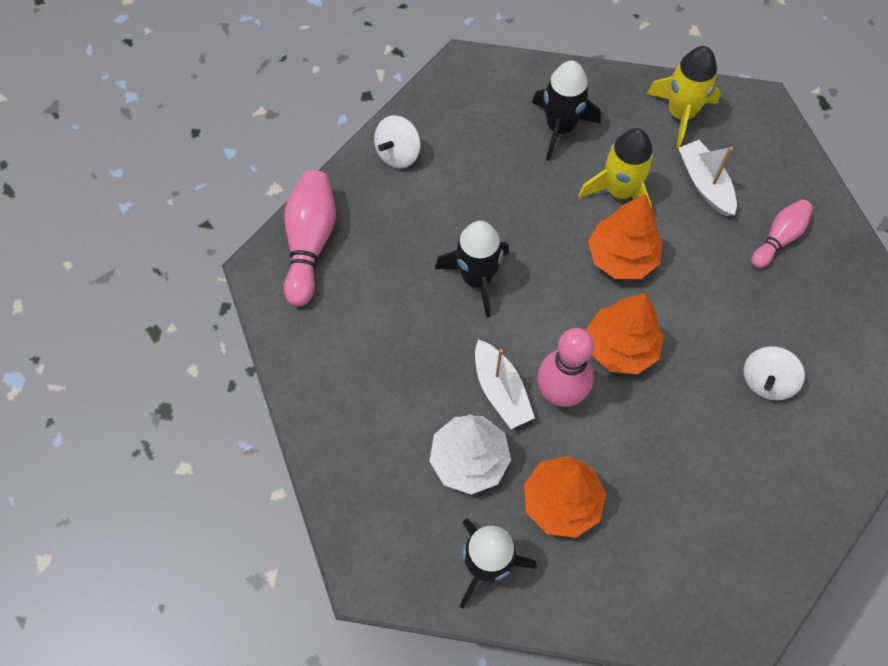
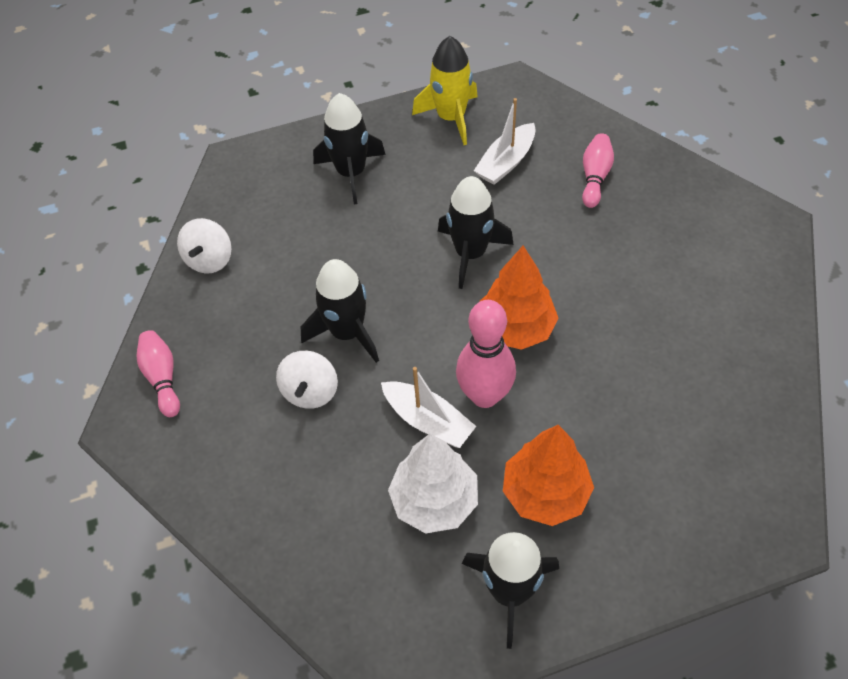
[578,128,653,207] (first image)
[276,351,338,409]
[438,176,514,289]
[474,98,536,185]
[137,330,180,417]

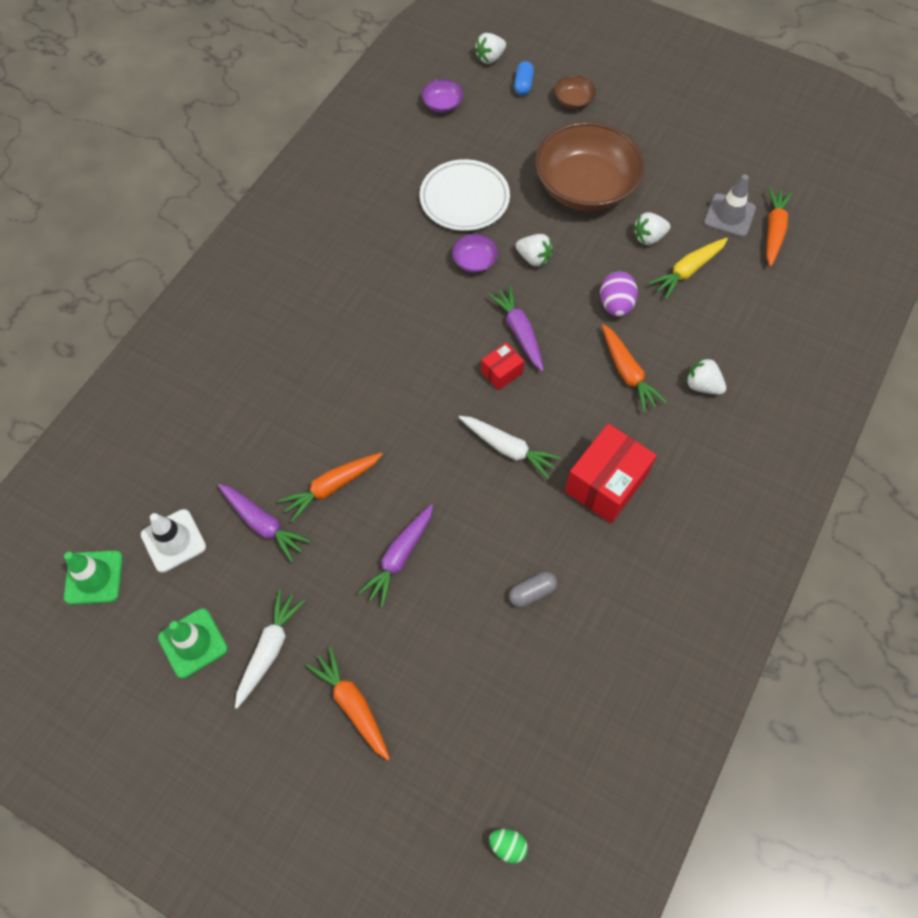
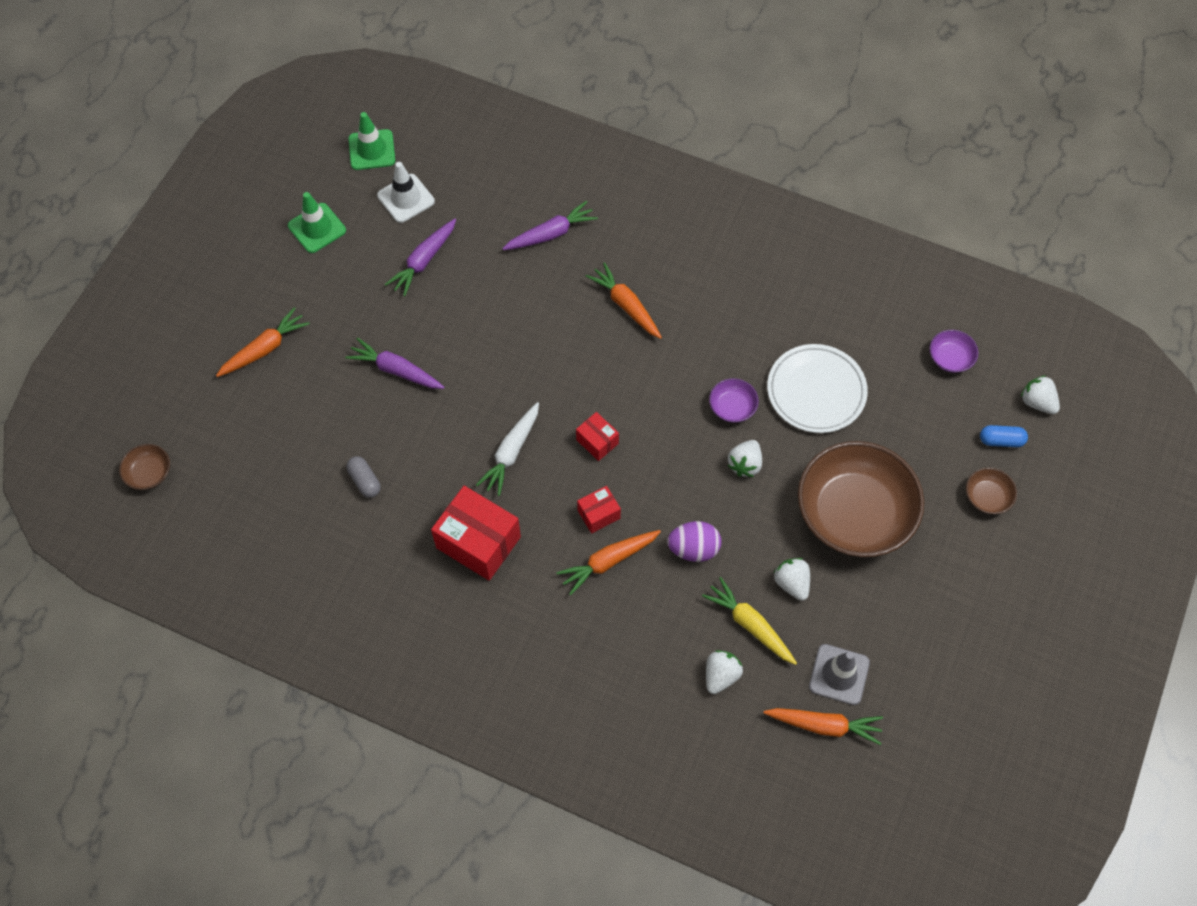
[235,590,305,709] (first image)
[577,486,621,533]
[585,262,662,339]
[502,201,598,250]
[706,650,743,694]
[119,444,170,490]

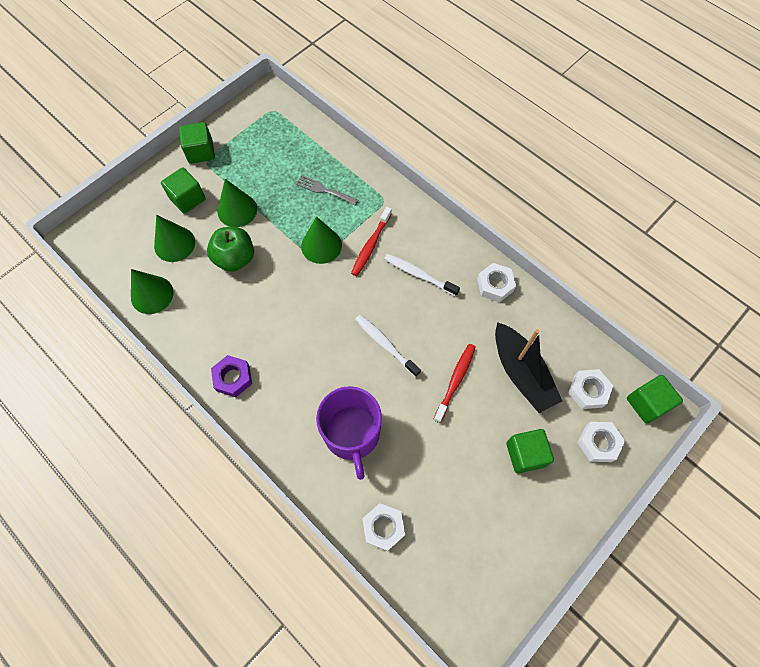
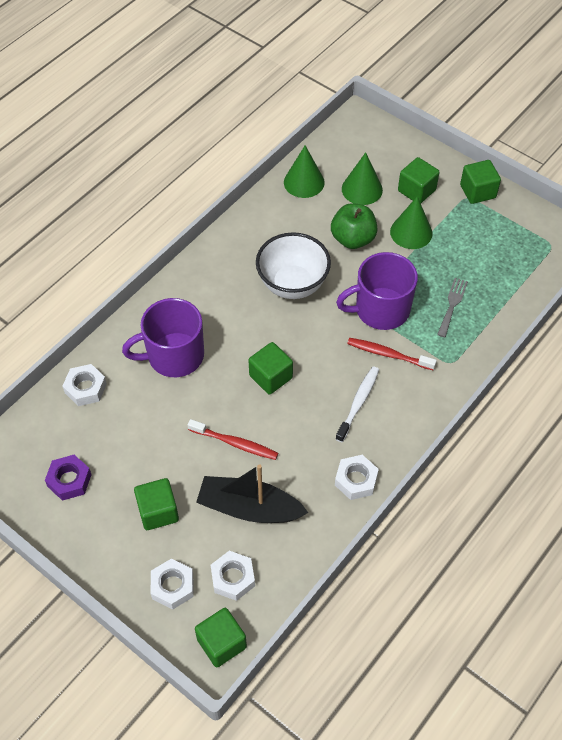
[256,232,331,299]
[45,455,92,501]
[336,252,418,330]
[249,342,293,394]
[196,464,308,523]

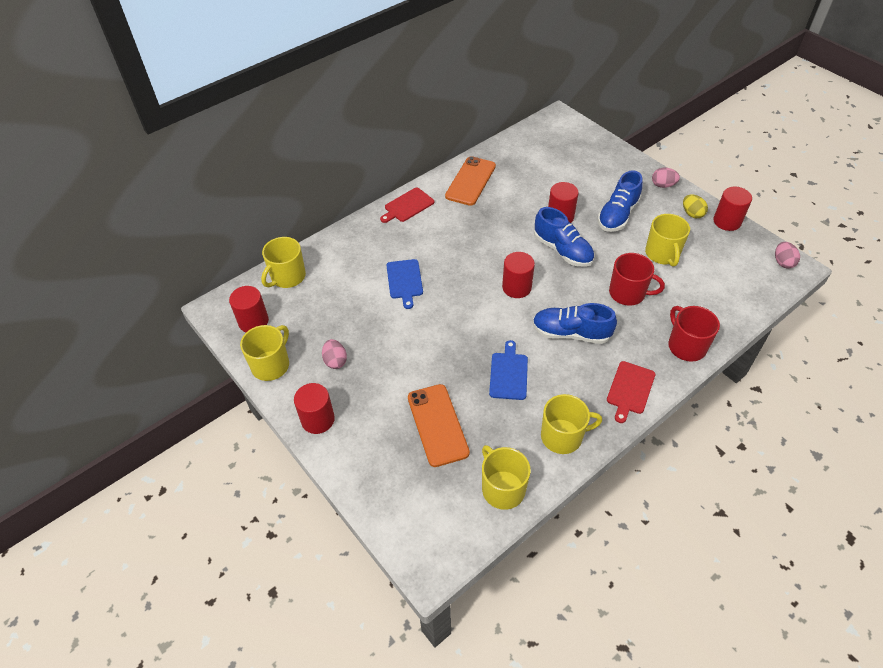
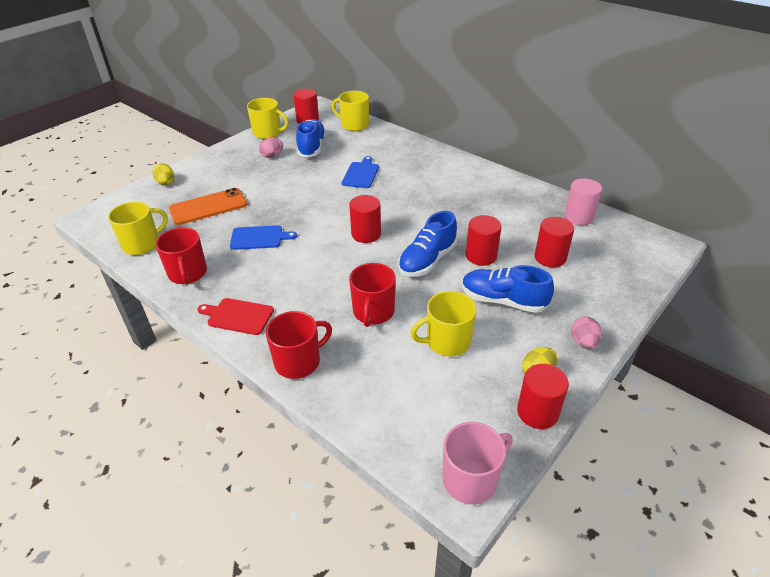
[380,187,434,223] (first image)
[445,156,496,206] (first image)
[152,163,174,186]
[564,178,602,225]
[535,217,574,267]
[296,119,326,158]
[442,422,513,504]
[155,227,207,284]
[342,156,379,188]

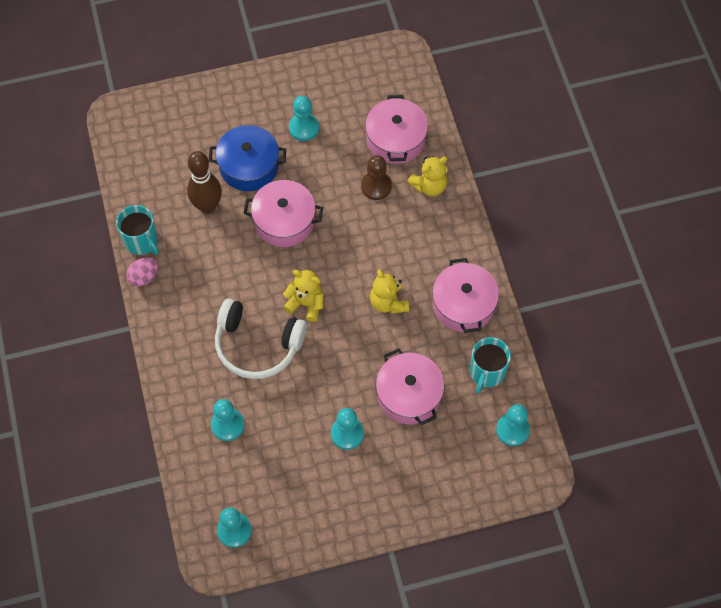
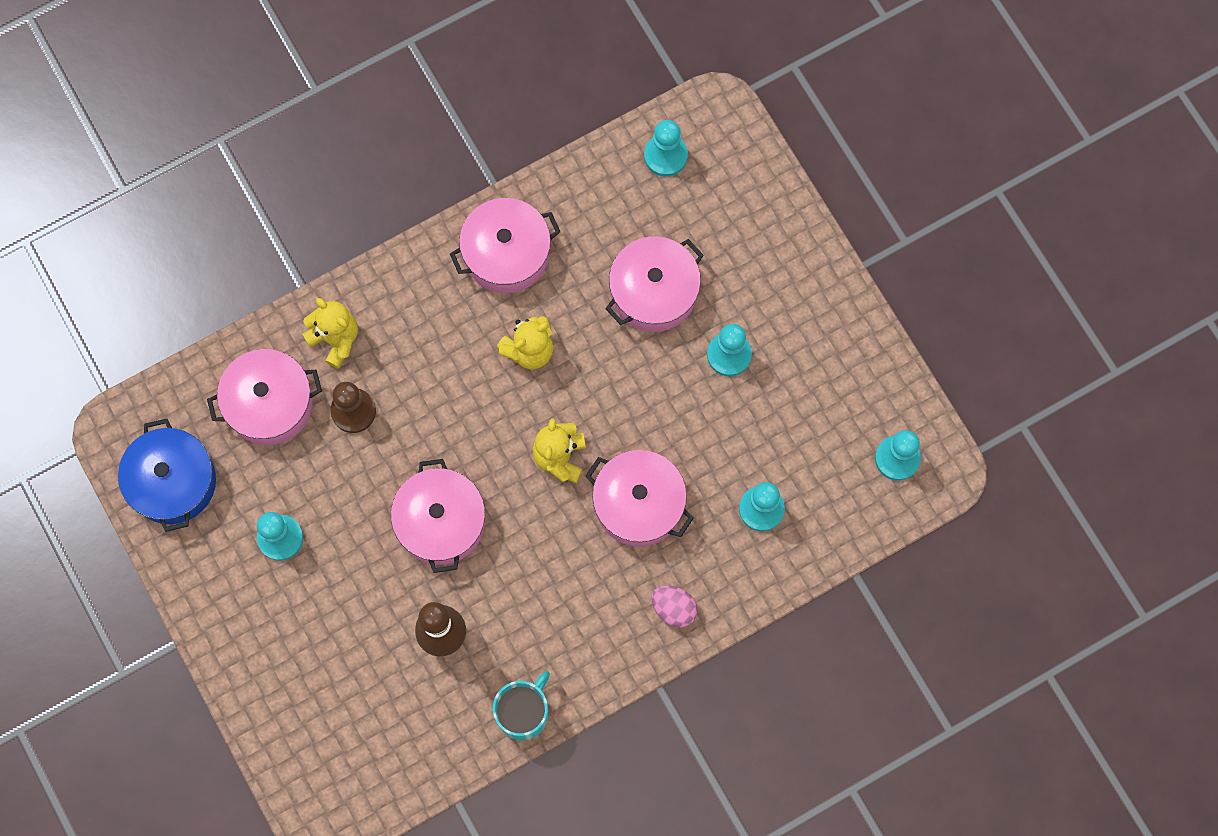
[470,337,511,394] (first image)
[651,585,698,628]
[118,419,216,532]
[586,450,694,547]

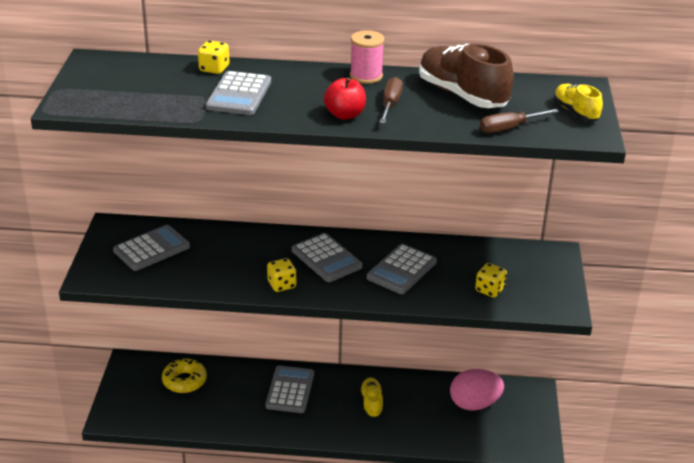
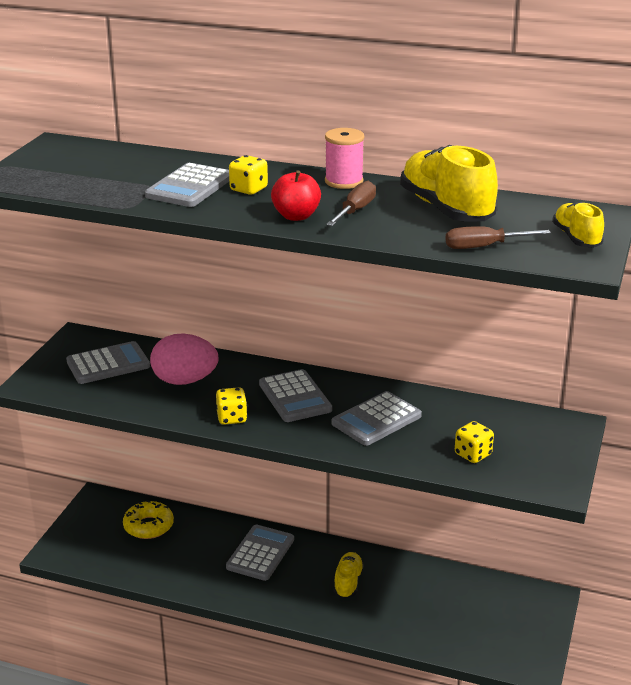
[229,155,268,195]
[150,333,218,385]
[400,145,498,221]

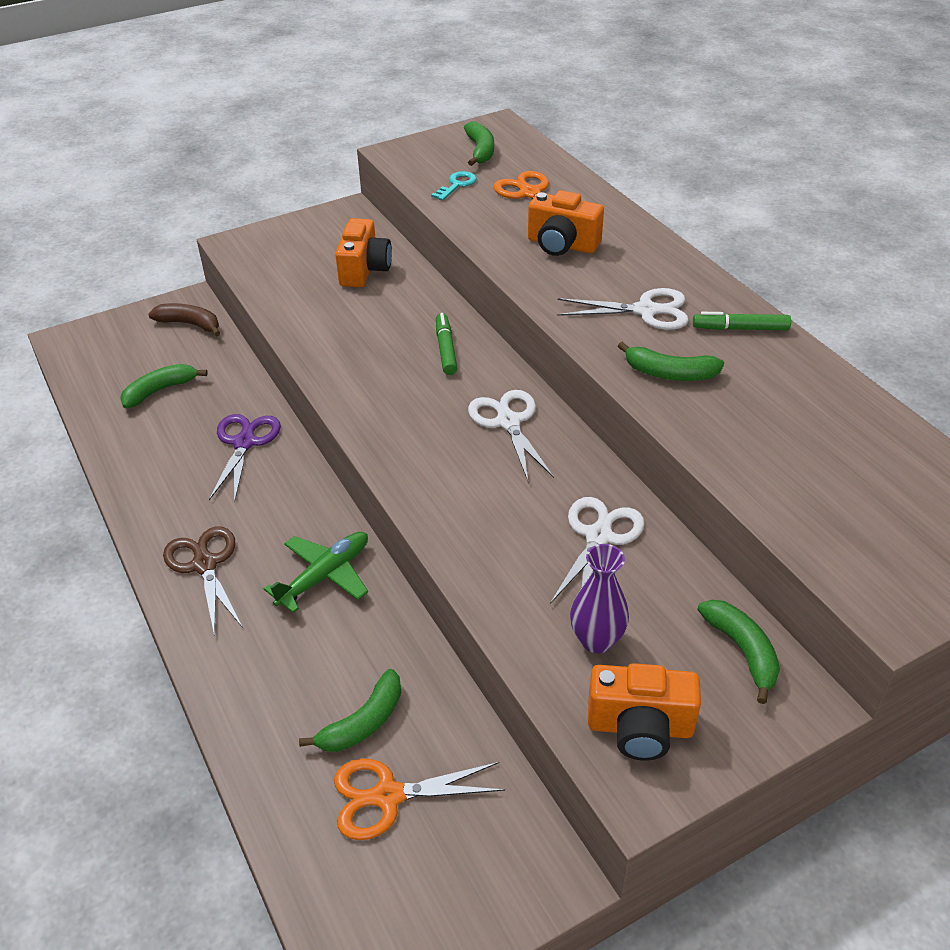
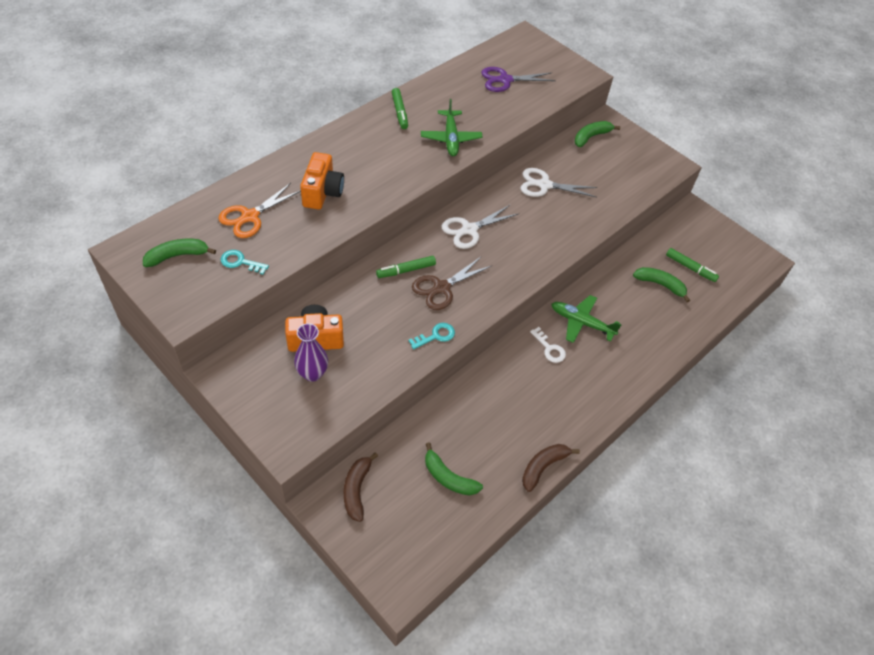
[557,288,689,330] (first image)
[588,663,701,761] (first image)
[408,323,455,349]
[522,444,580,492]
[530,327,566,363]
[412,256,491,310]
[481,67,556,92]
[294,323,328,382]
[666,248,719,282]
[421,99,483,156]

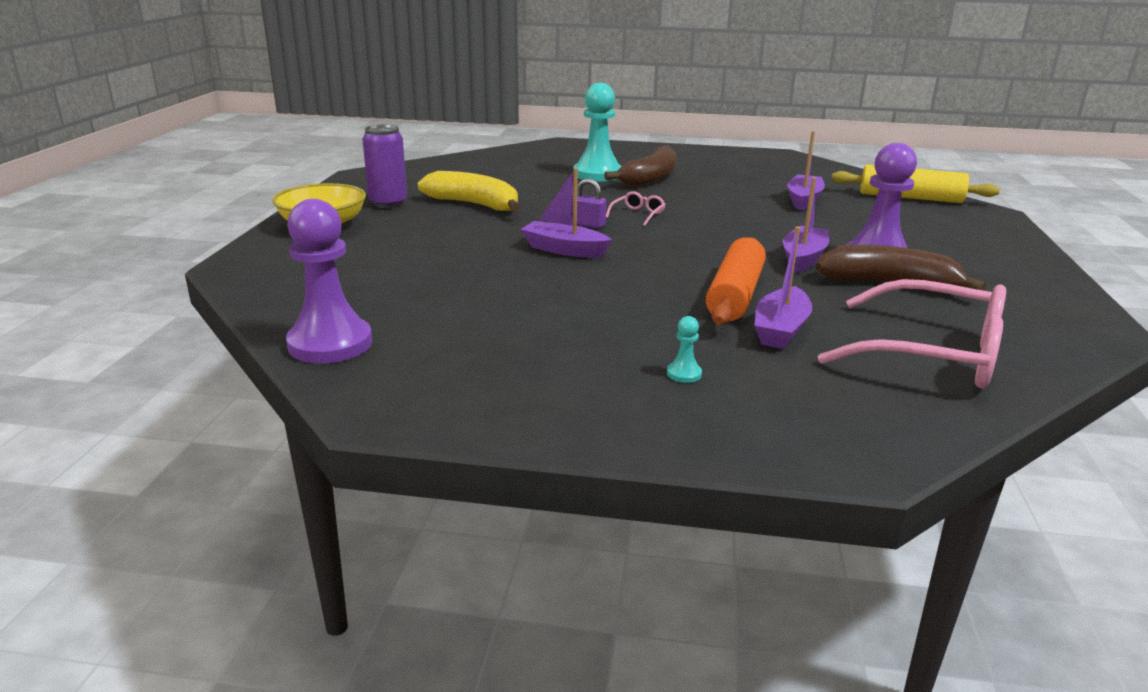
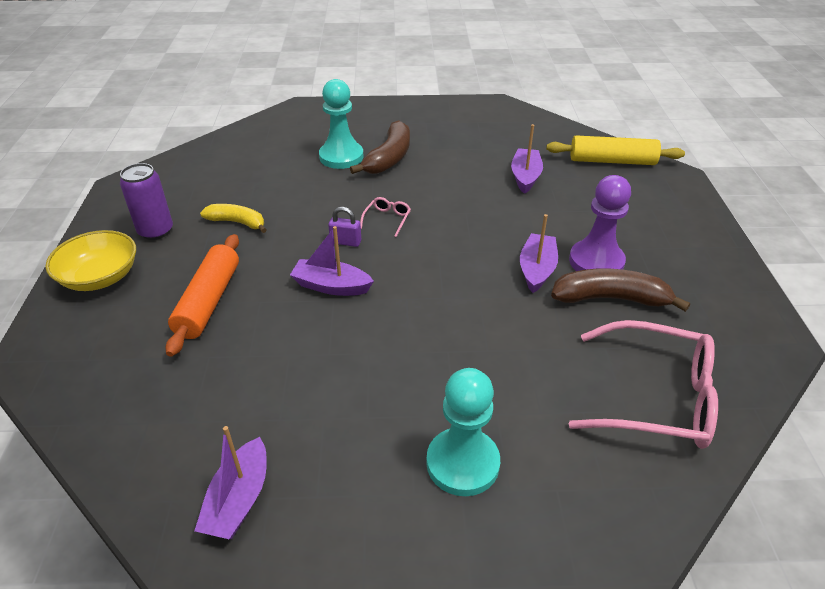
[286,199,372,364] (first image)
[165,234,239,357]
[194,426,267,539]
[200,204,266,233]
[426,368,500,496]

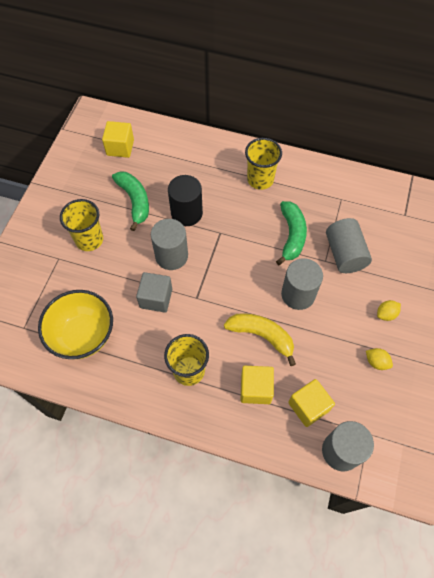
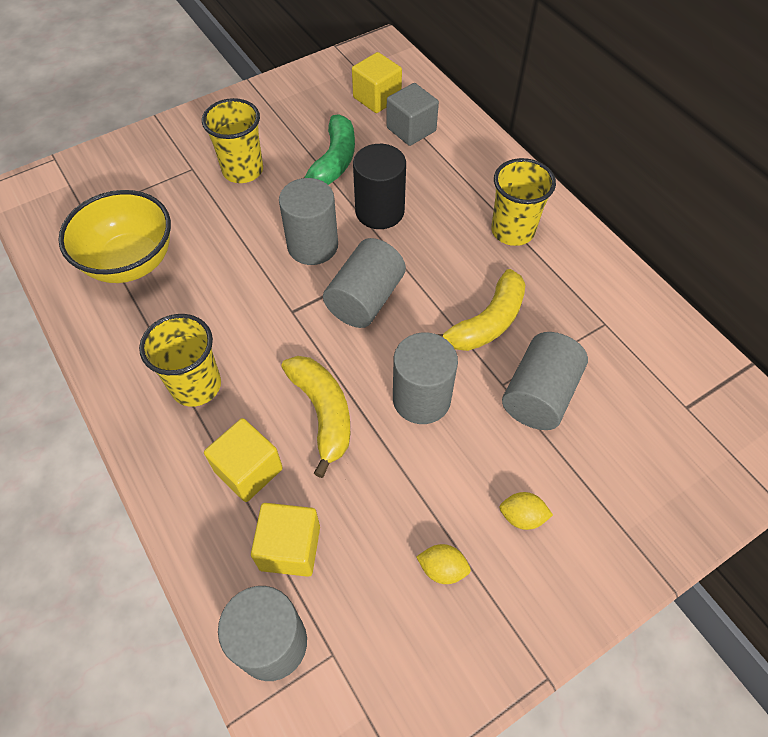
[323,238,406,328]
[387,83,439,146]
[437,269,525,351]
[416,544,471,584]

